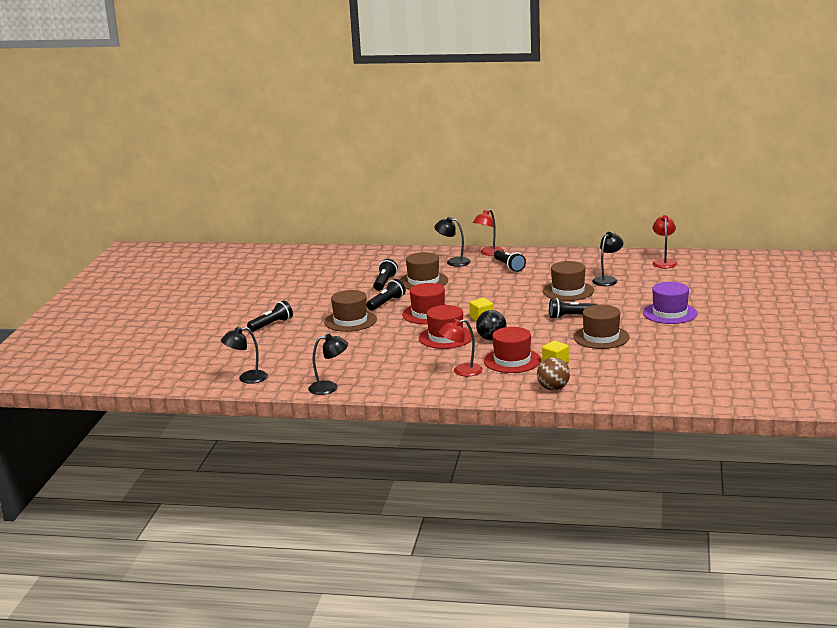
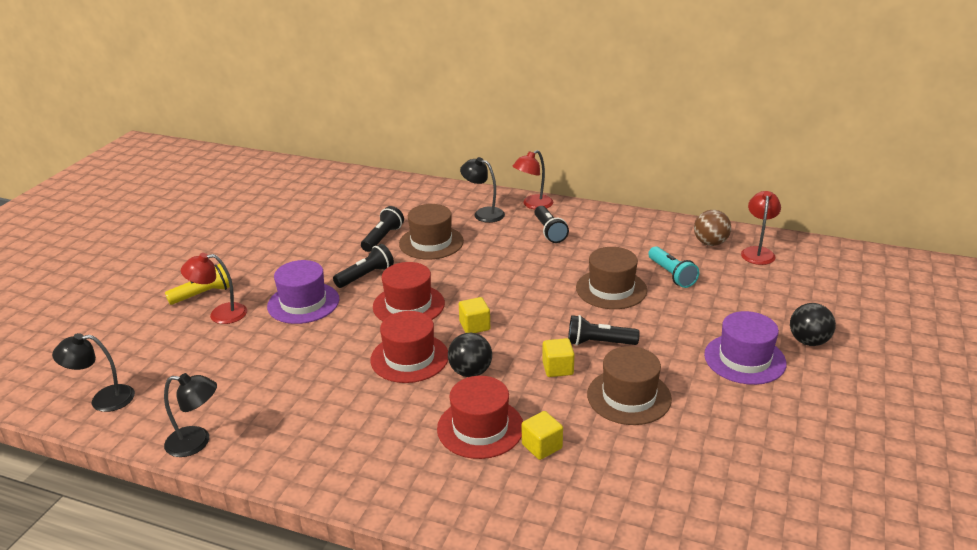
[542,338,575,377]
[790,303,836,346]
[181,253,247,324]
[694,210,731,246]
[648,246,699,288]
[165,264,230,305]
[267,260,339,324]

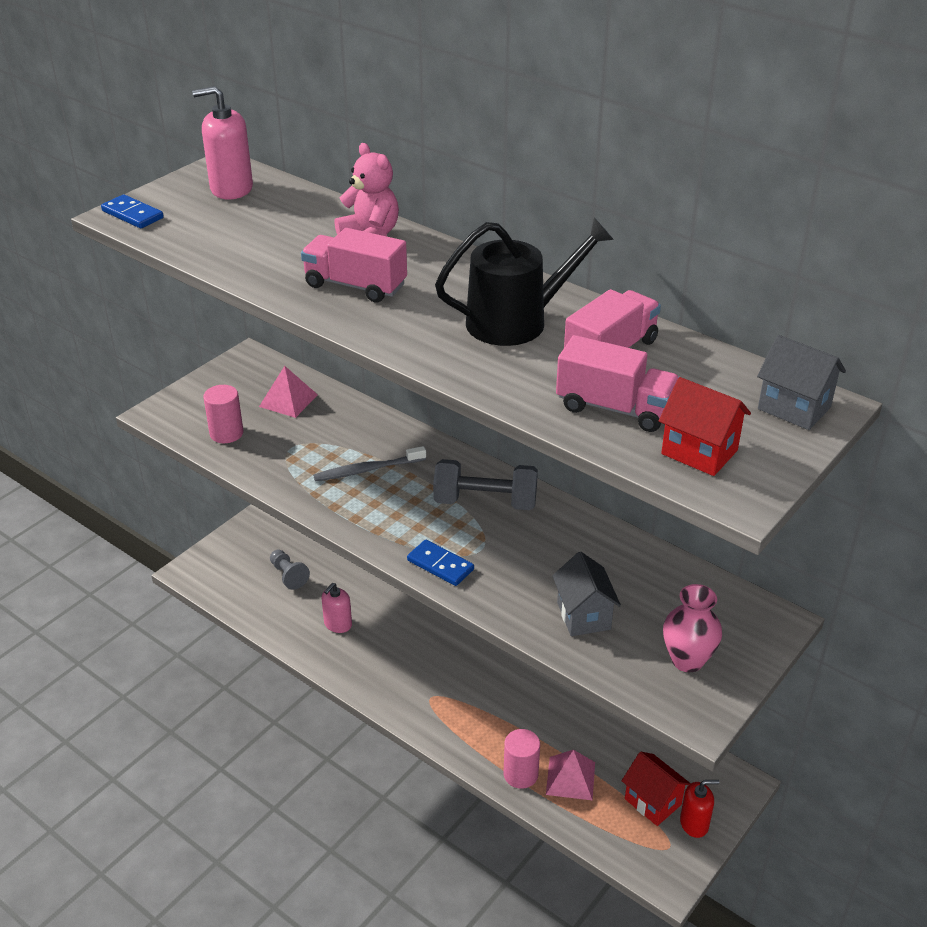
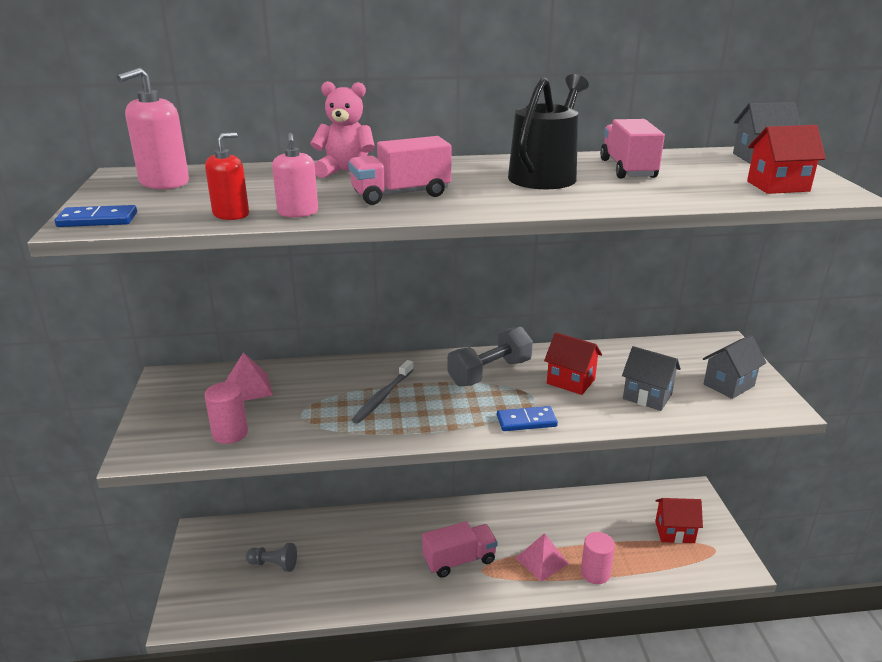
[544,332,602,395]
[272,133,318,218]
[515,533,569,582]
[422,521,498,578]
[205,132,249,220]
[703,335,766,399]

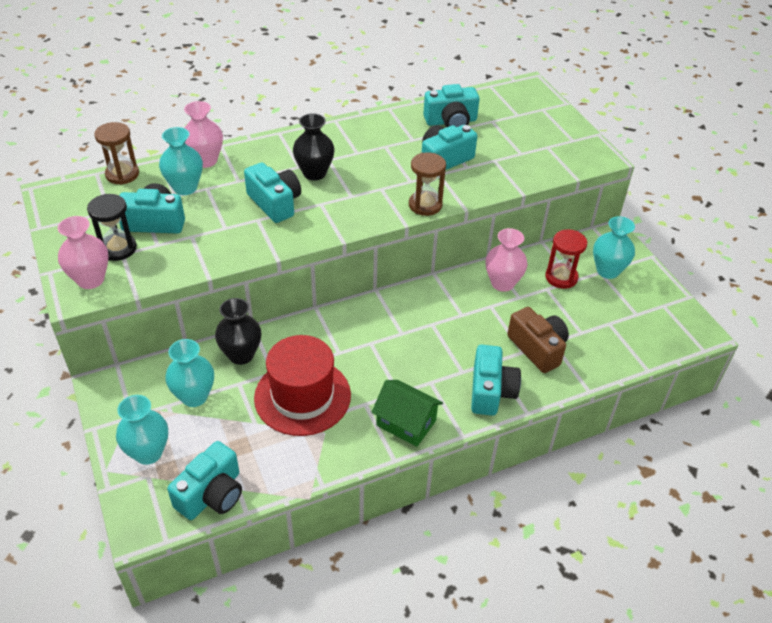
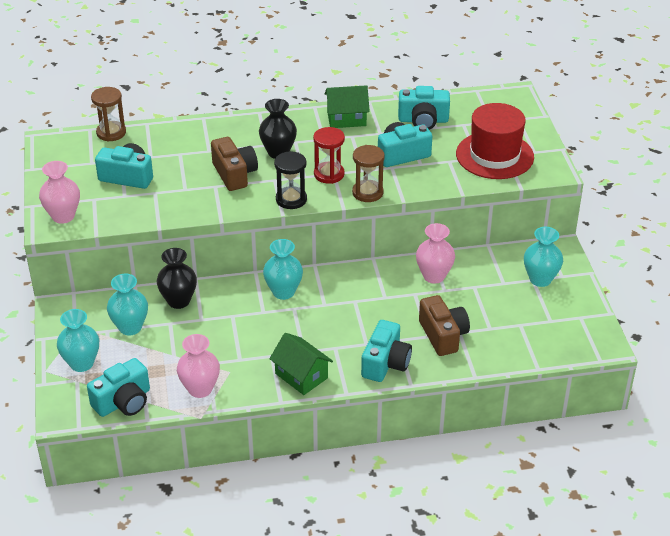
[325,85,370,128]
[274,151,307,209]
[263,239,303,300]
[177,334,220,398]
[456,103,534,179]
[313,127,345,184]
[211,137,258,191]

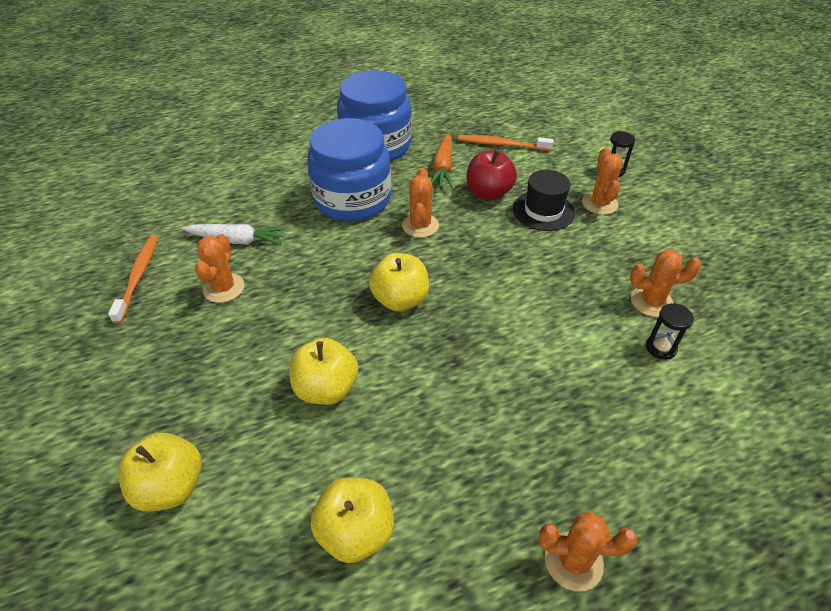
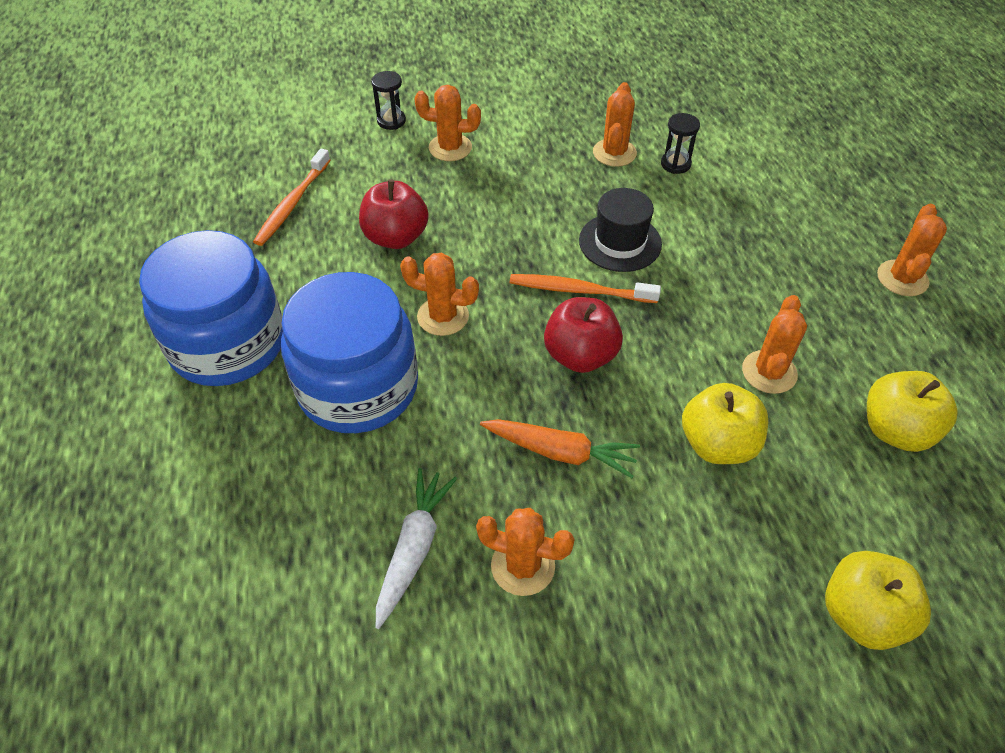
[742,295,807,394]
[510,274,661,303]
[480,419,640,478]
[579,188,662,272]
[544,297,623,373]

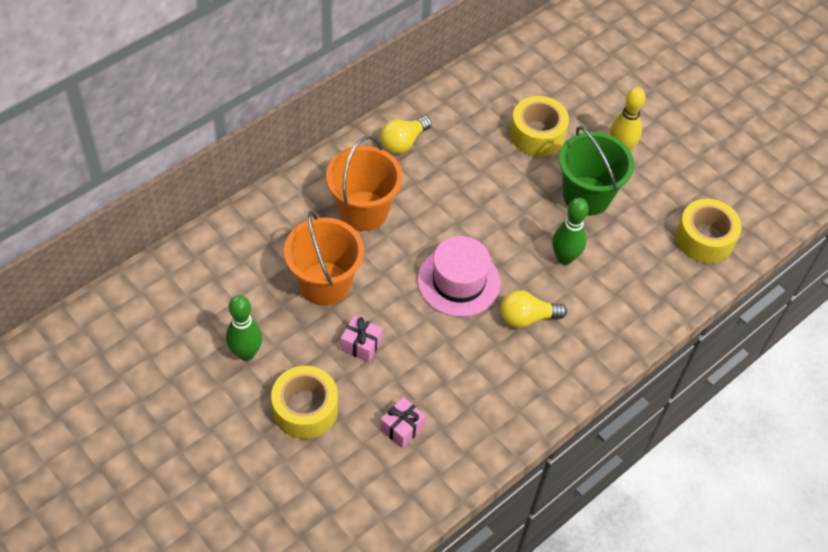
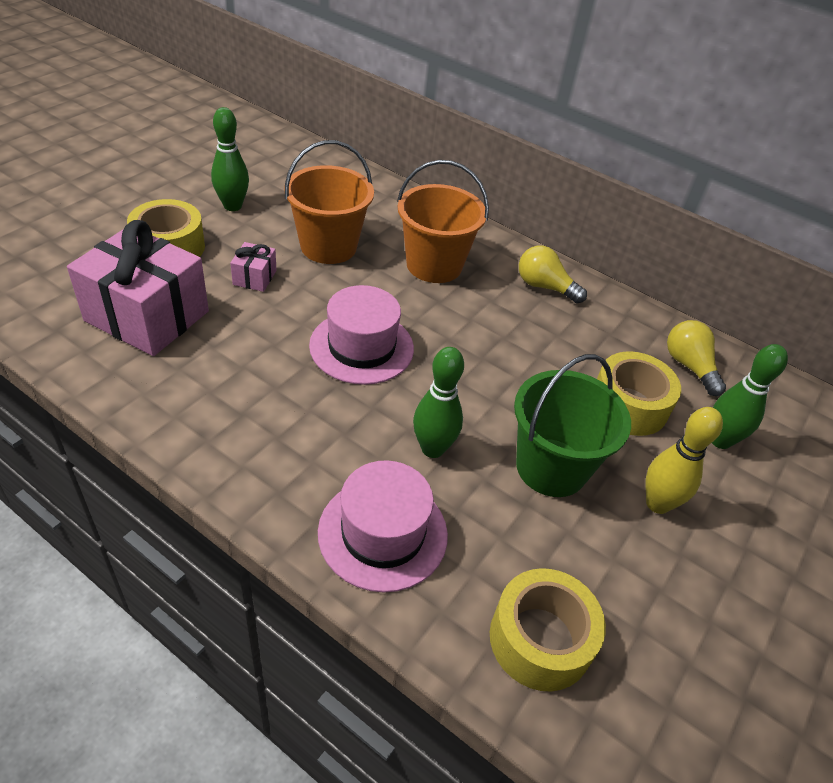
[318,460,448,593]
[712,344,788,449]
[667,320,726,396]
[67,220,209,356]

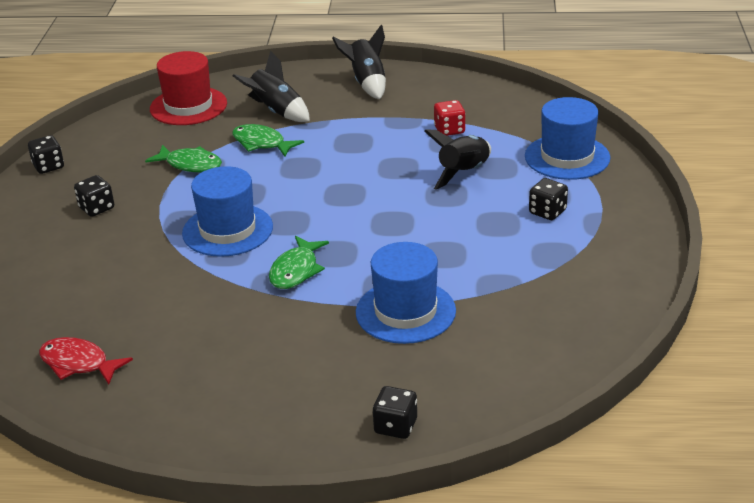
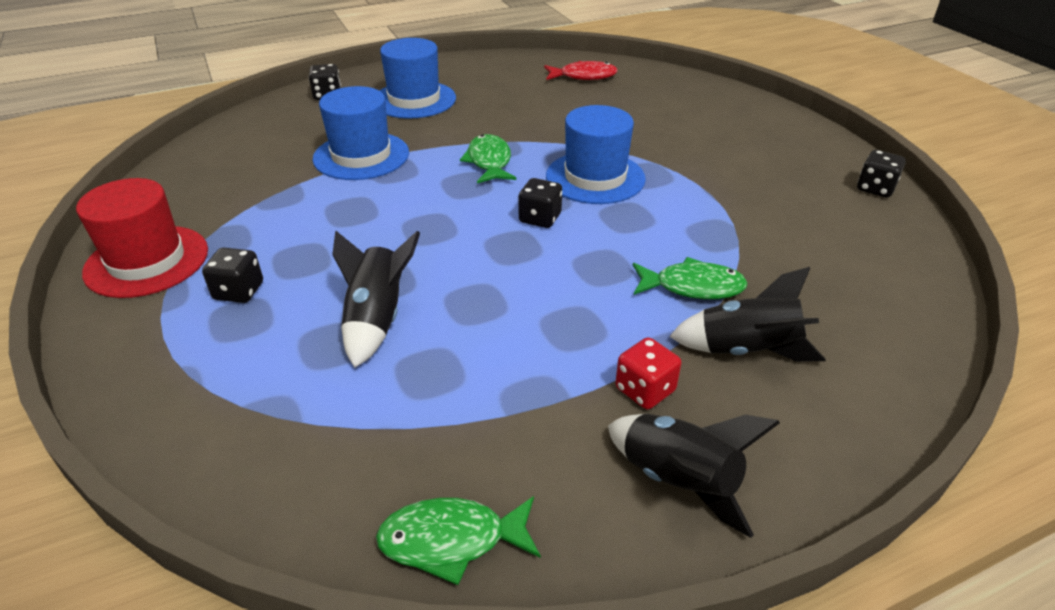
[518,178,562,228]
[376,496,541,585]
[76,178,208,298]
[615,337,681,409]
[379,38,456,119]

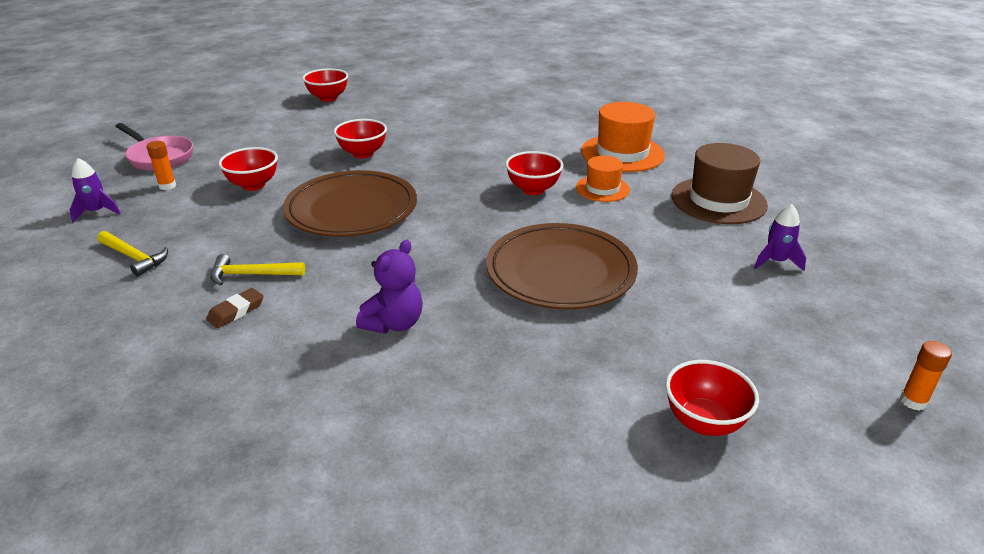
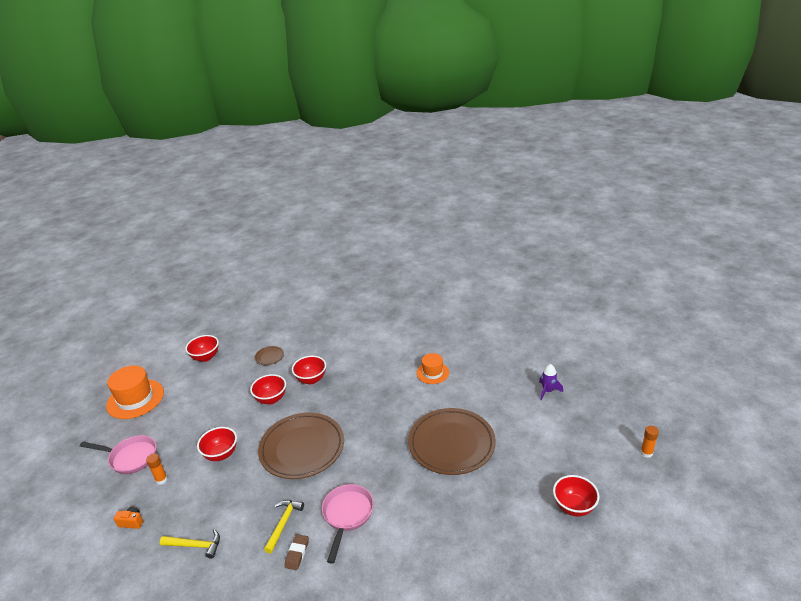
[356,240,423,334] (first image)
[672,143,768,224] (first image)
[255,346,284,365]
[322,484,374,564]
[292,356,326,384]
[106,365,164,419]
[114,506,143,529]
[264,500,304,553]

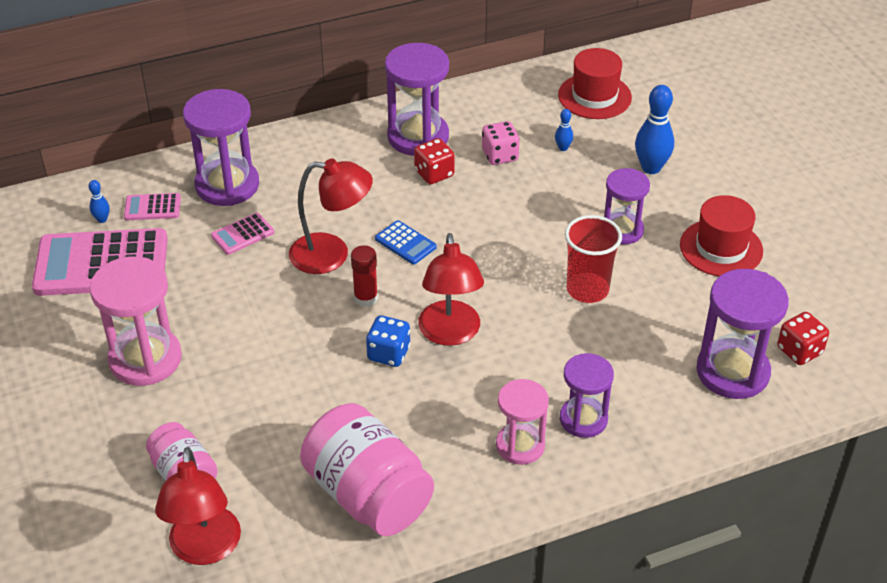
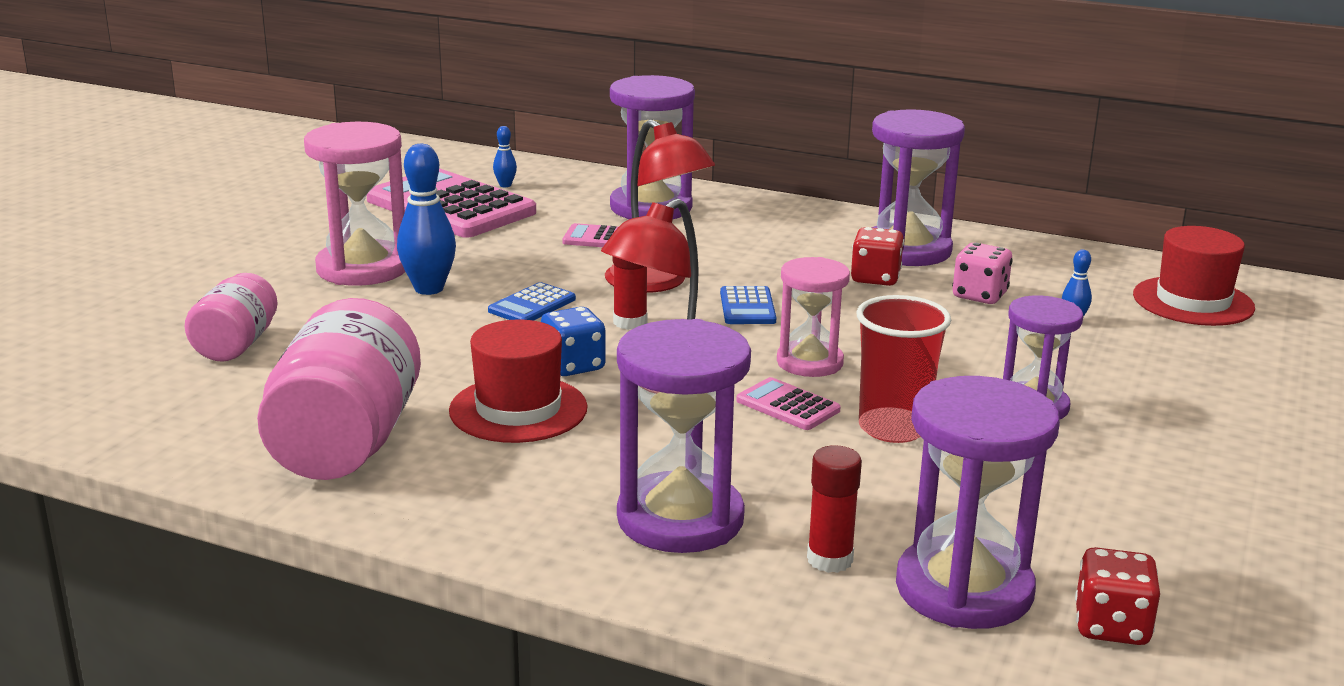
[155,447,241,565] (first image)
[488,282,576,321]
[807,445,862,573]
[736,377,841,430]
[777,257,850,377]
[397,144,456,295]
[449,320,588,443]
[617,319,751,553]

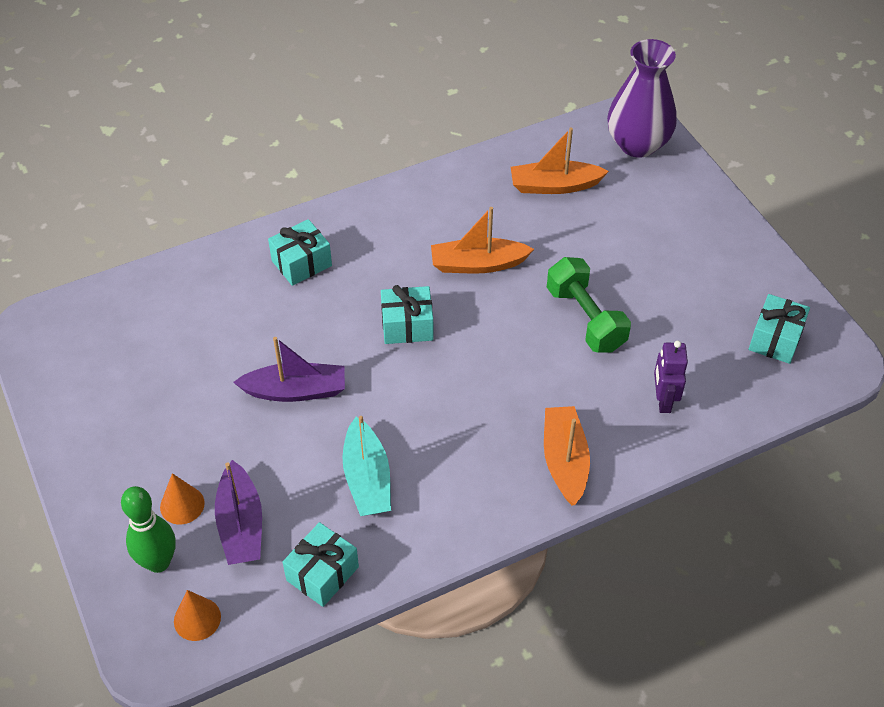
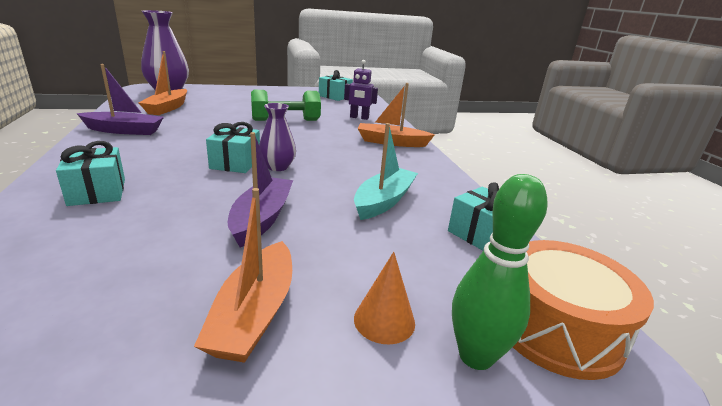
[259,103,296,171]
[77,64,164,135]
[194,188,292,363]
[513,240,654,380]
[354,123,418,220]

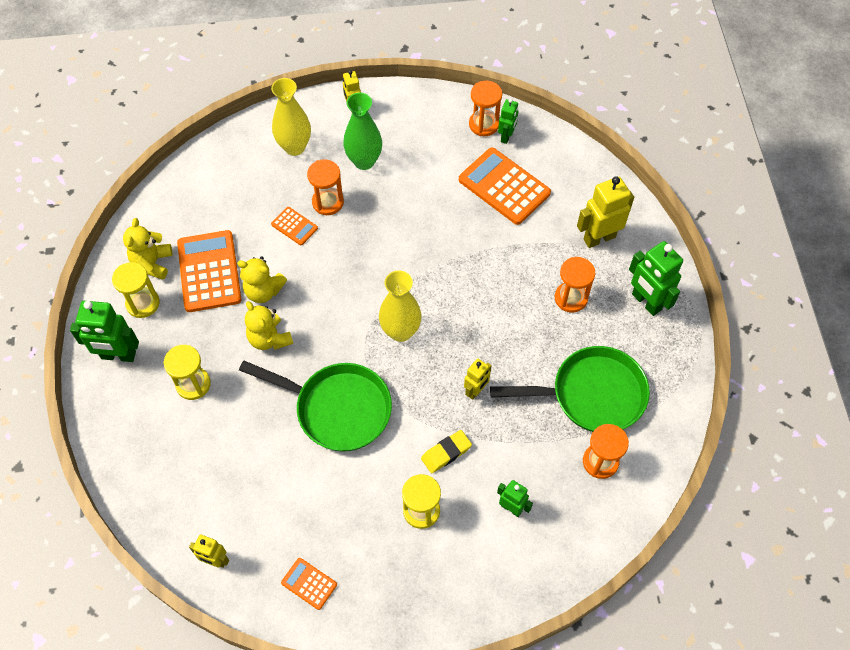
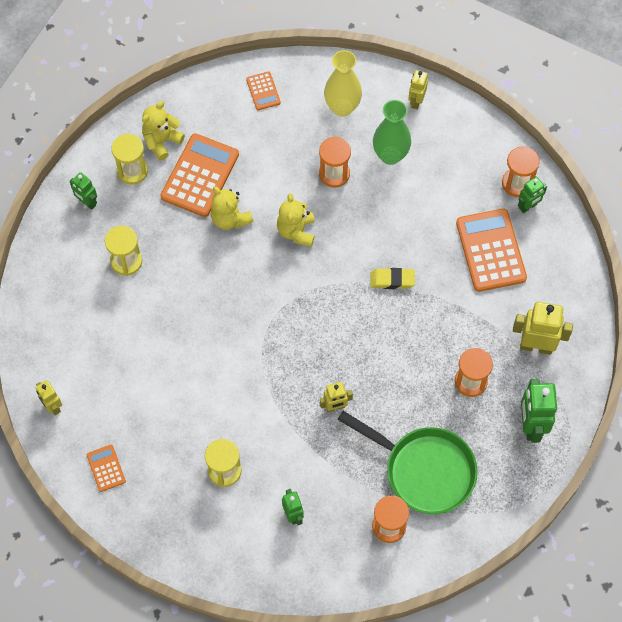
[239,361,392,452] (first image)
[379,270,421,342] (first image)
[277,193,315,247]
[246,71,281,110]
[370,268,415,289]
[70,172,97,210]

